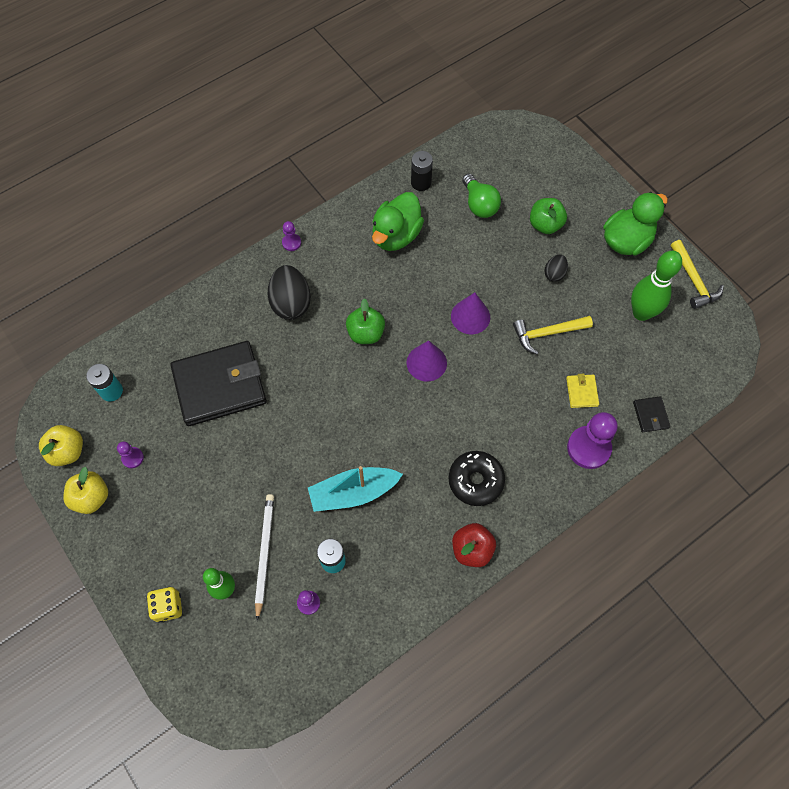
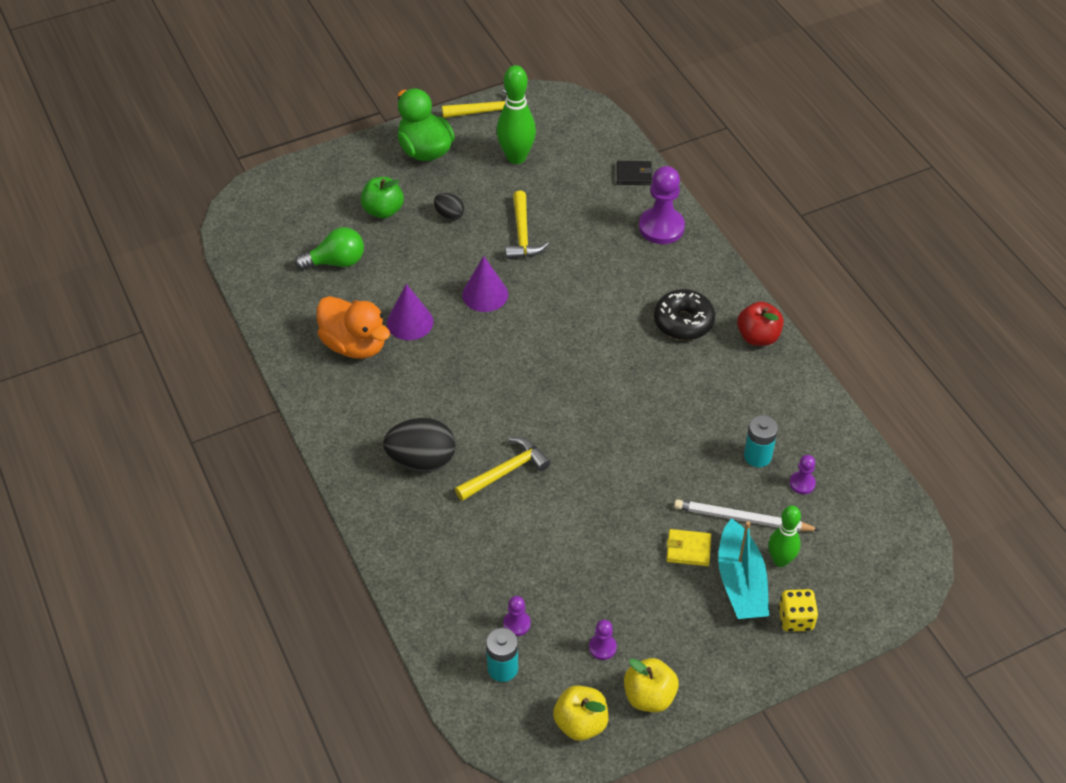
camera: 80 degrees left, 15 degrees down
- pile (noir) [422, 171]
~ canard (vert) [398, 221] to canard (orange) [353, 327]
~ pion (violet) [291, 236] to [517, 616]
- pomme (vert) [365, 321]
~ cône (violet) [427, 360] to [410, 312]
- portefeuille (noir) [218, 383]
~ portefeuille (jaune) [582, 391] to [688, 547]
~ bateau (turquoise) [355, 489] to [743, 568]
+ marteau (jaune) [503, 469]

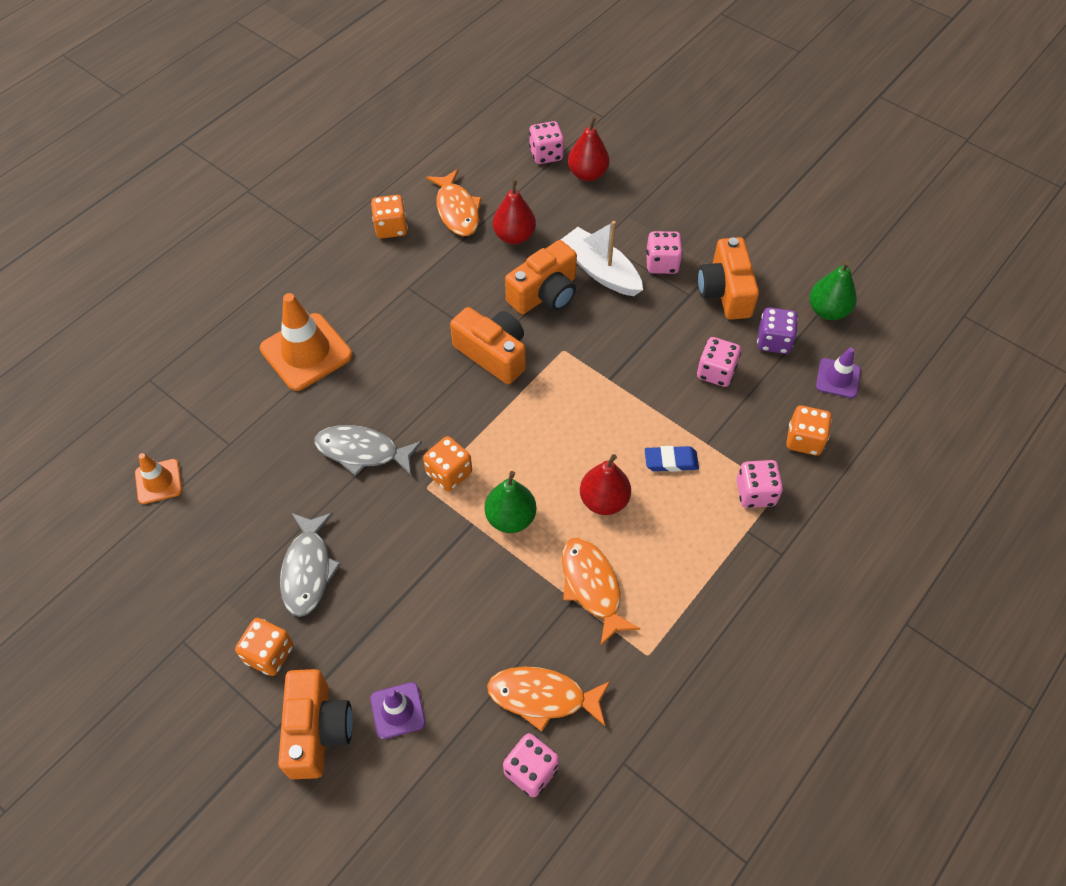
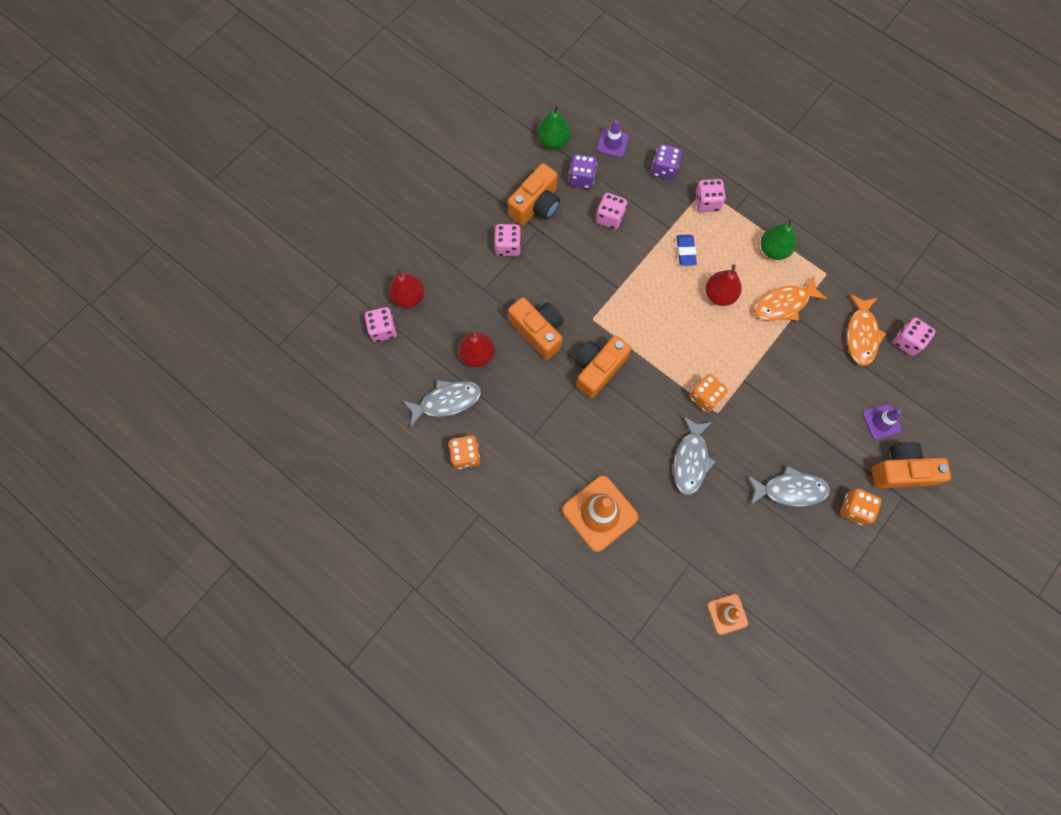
camera: 90 degrees left, 15 degrees up
~ poisson (orange) [454, 202] to poisson (gris) [441, 403]
- bateau (blanc) [602, 258]
~ appareil photo (orange) [728, 278] = [534, 194] 45 degrees counterclockwise
~ dé (orange) [809, 430] to dé (violet) [666, 162]
~ poire (vert) [510, 502] to [778, 238]

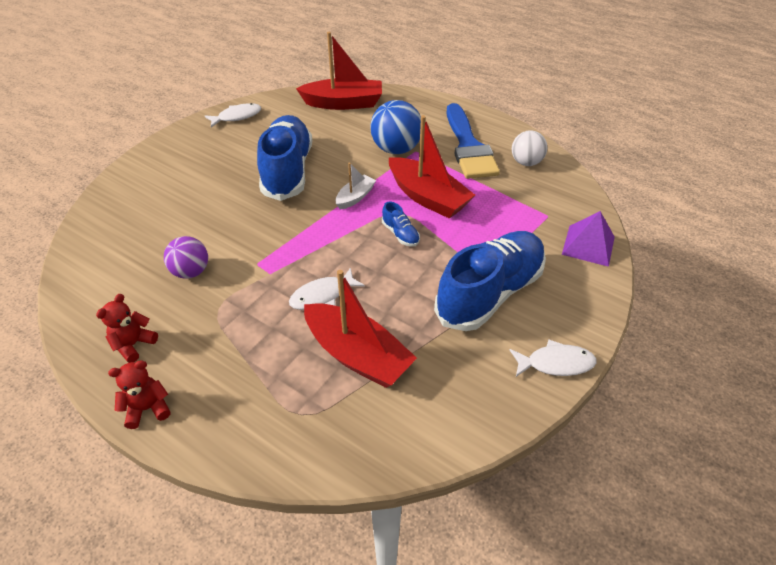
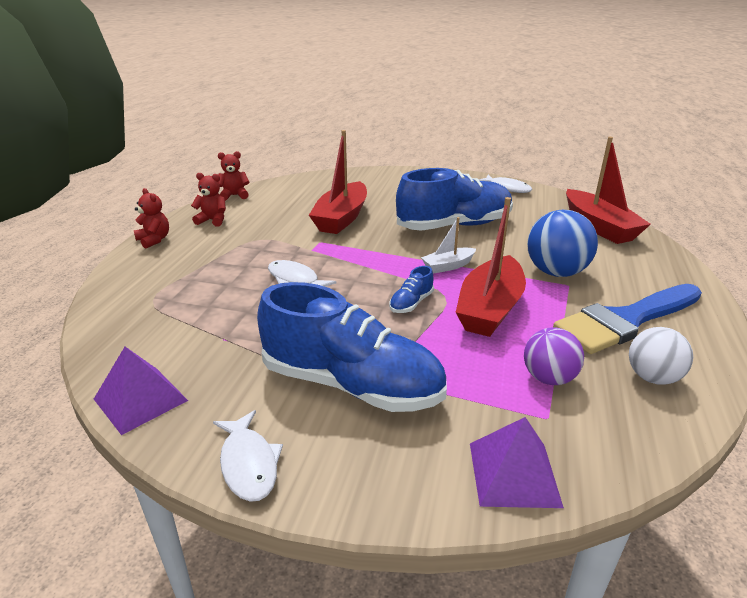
camera: 70 degrees right, 15 degrees down
~ bateau (blanc) [356, 186] = [448, 245] 135 degrees clockwise
~ balle (violet) [186, 257] to [554, 356]
~ bateau (rouge) [360, 329] to [338, 182]
+ ours en peluche (rouge) [234, 176]
+ pyramide (violet) [141, 391]

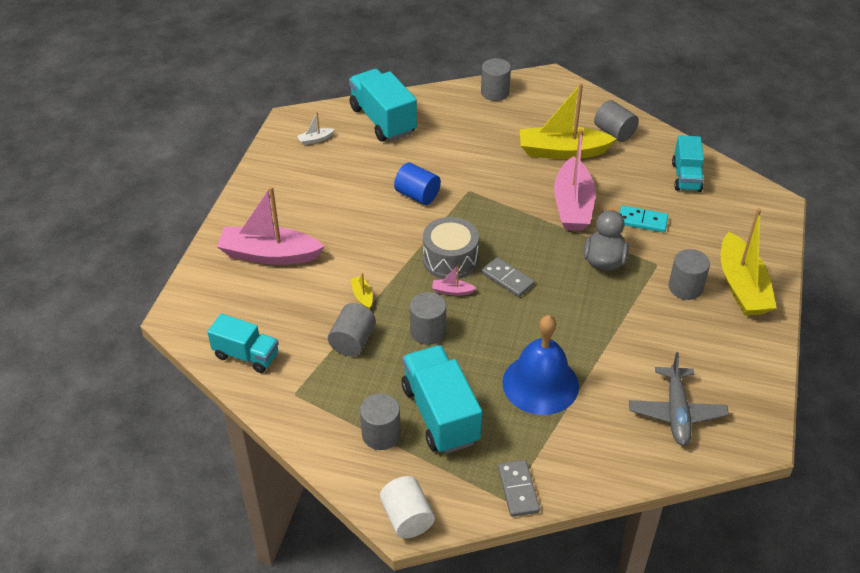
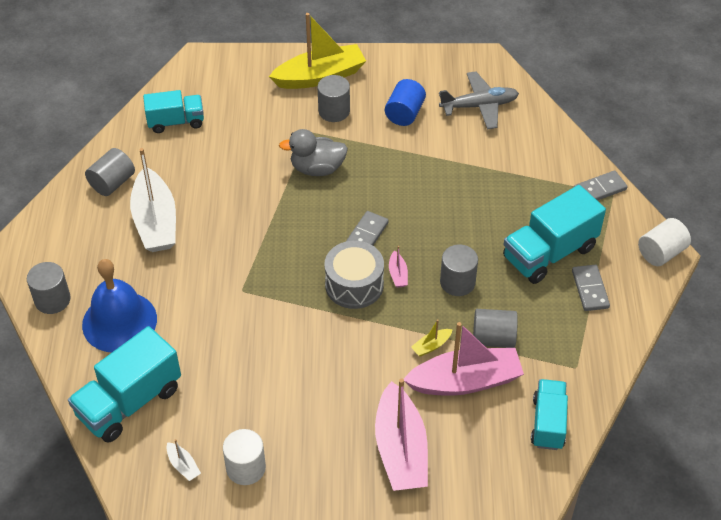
camera: 105 degrees left, 5 degrees up
~ bateau (jaune) [568, 121] to bateau (blanc) [153, 200]
~ bateau (rose) [575, 180] to [464, 359]
~ cylindre (bleu) [417, 184] to [405, 102]
- domino (turquoise) [644, 219]
~ cloche (bleu) [540, 365] to [119, 306]
~ cylindre (gris) [380, 421] to domino (gris) [591, 288]
+ cylindre (blanc) [244, 457]

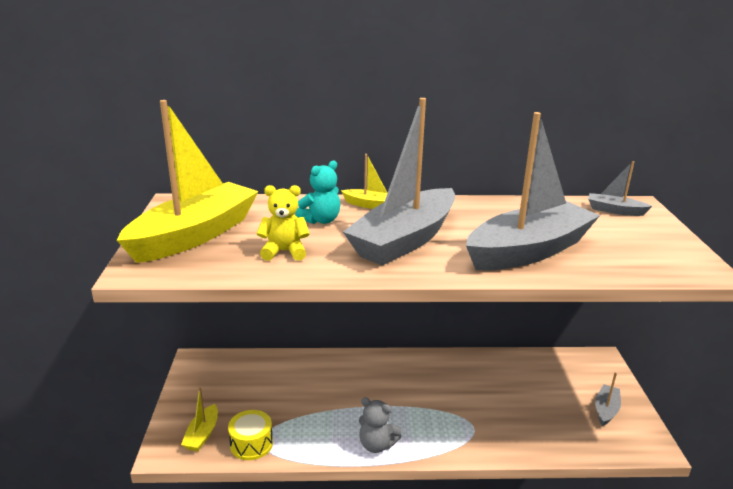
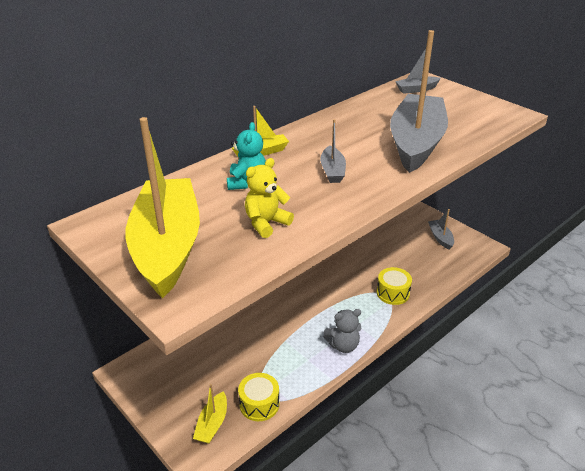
camera: 40 degrees left, 10 degrees up
~ bateau (gris) [399, 181] = [333, 151] x0.42
~ bateau (jaune) [199, 419] = [210, 414] 45 degrees clockwise
+ tambour (jaune) [394, 286]

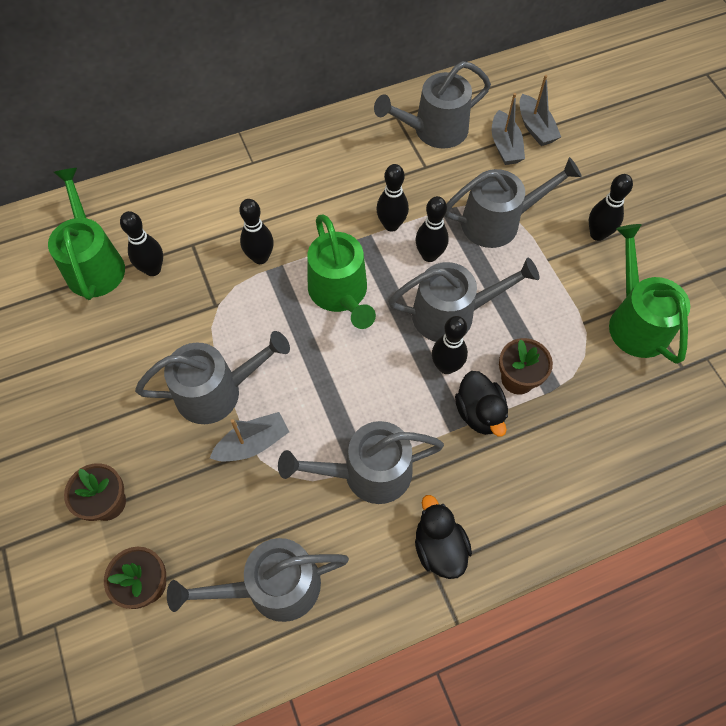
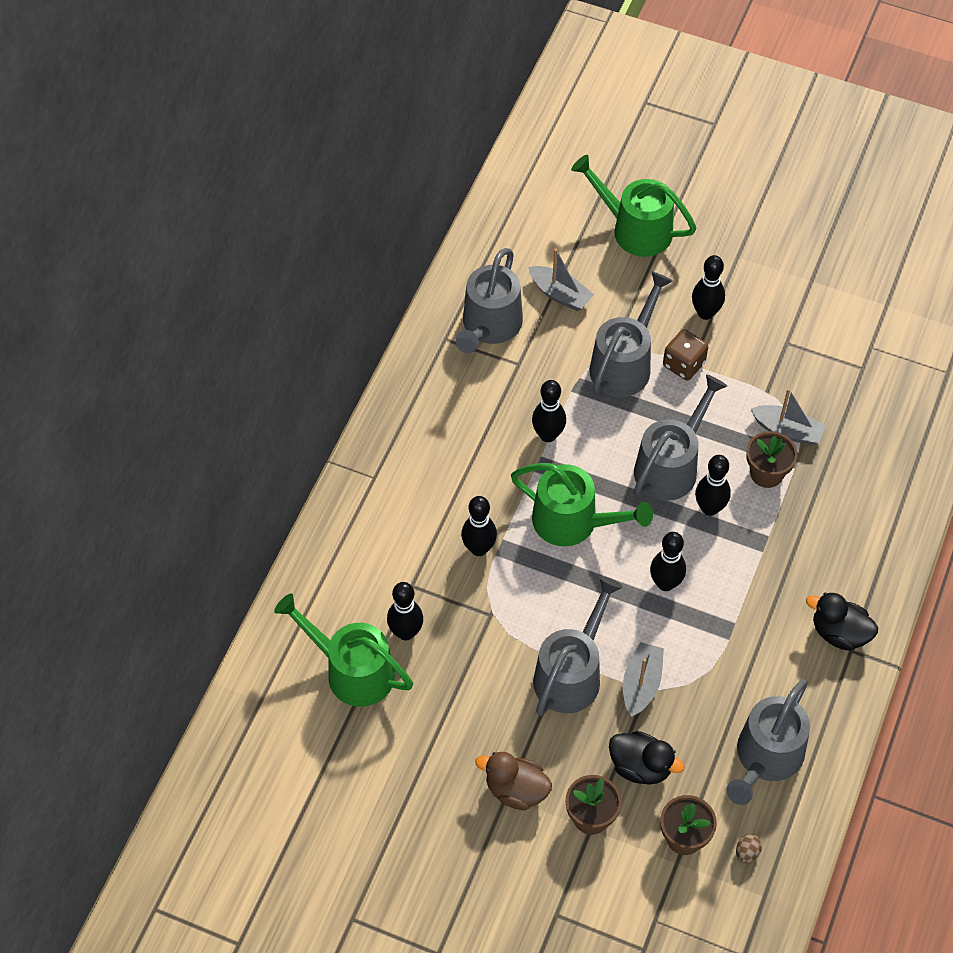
camera: 45 degrees left, 5 degrees down
~ bateau (gris) [540, 110] to [788, 416]
~ quille (noir) [432, 229] to [668, 561]
~ arrosoir (vert) [649, 294] to [633, 206]
~ canard (noir) [481, 404] to [646, 758]
- arrosoir (gris) [361, 462]
+ dé (marron) [685, 354]
+ canard (marron) [513, 781]
+ œuf (marron) [749, 849]

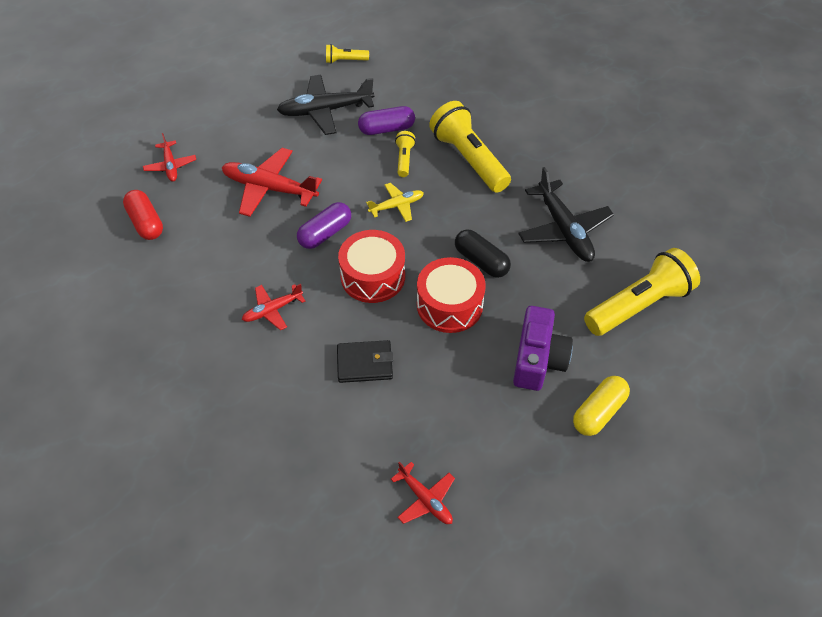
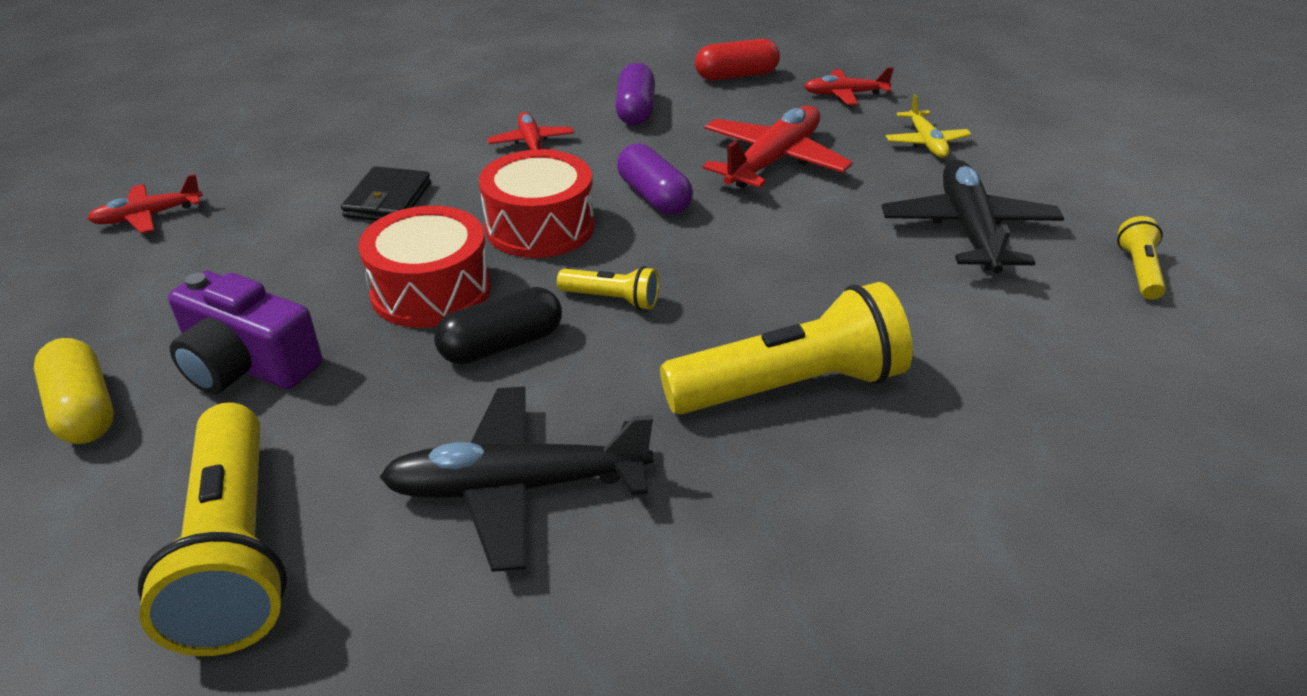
camera: 105 degrees right, 15 degrees down
~ gélule (violet) [386, 120] to [635, 94]
~ lampe de poche (jaune) [405, 154] to [608, 288]
~ avion (jaune) [395, 202] to [929, 126]

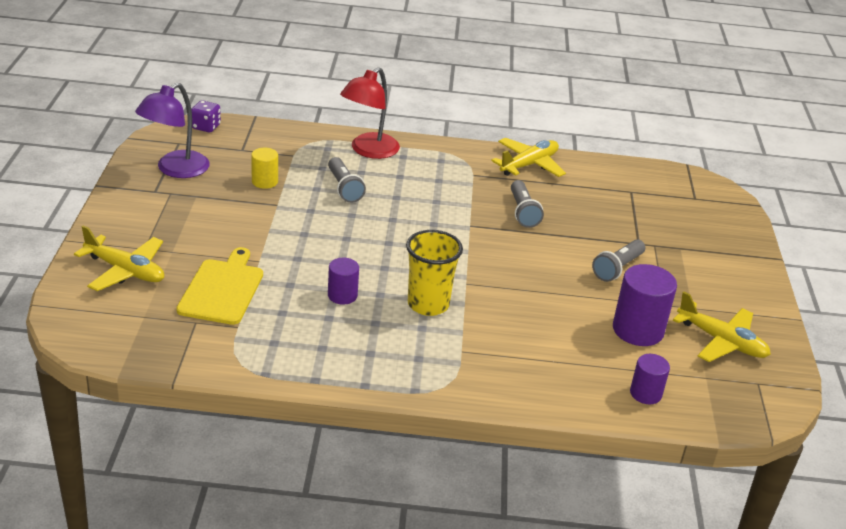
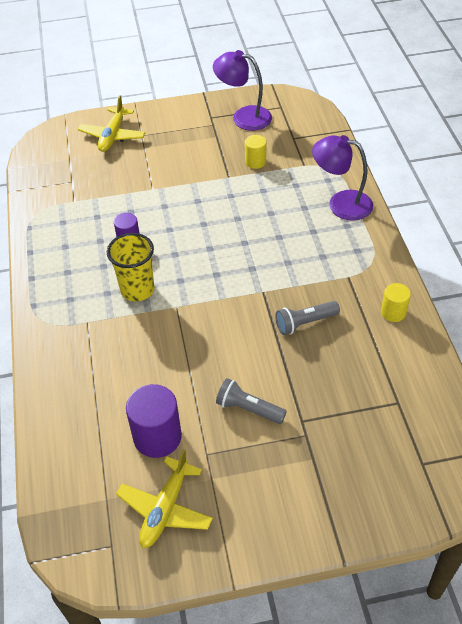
camera: 80 degrees right, 15 degrees up
~ lampe (rouge) [370, 113] to lampe (violet) [342, 178]
- dé (violet) [206, 116]
~ avion (jaune) [528, 157] to cylindre (jaune) [396, 302]
- lampe de poche (gris) [347, 180]
- planche à découper (jaune) [219, 286]
- cylindre (violet) [650, 379]

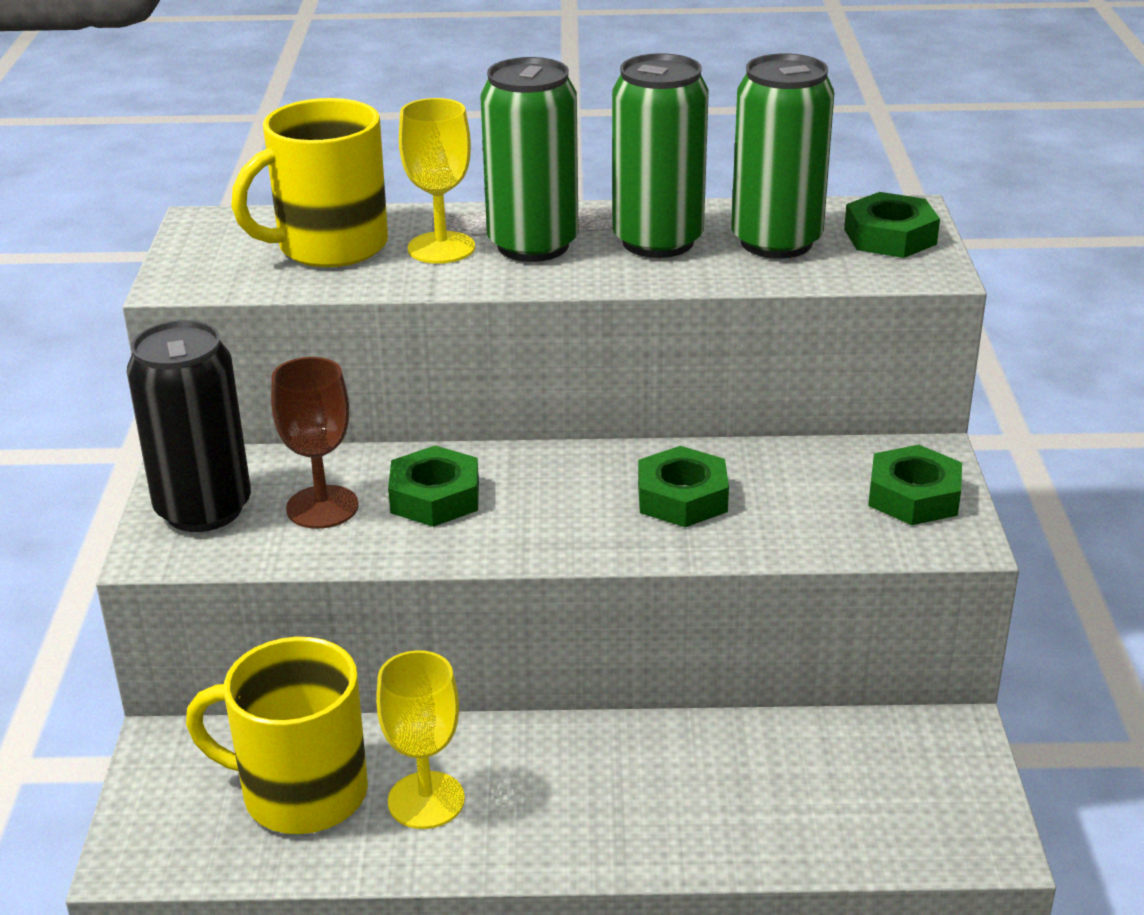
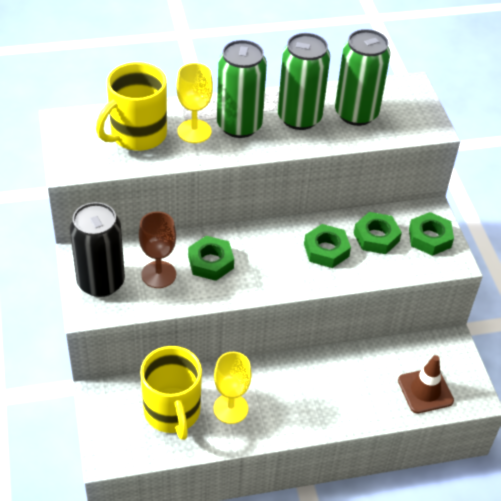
camera: 15 degrees left, 15 degrees up
~ écrou (vert) [892, 225] to [377, 233]
~ tasse (jaune) [277, 735] = [171, 393] 105 degrees counterclockwise
+ cône de chantier (marron) [426, 384]

